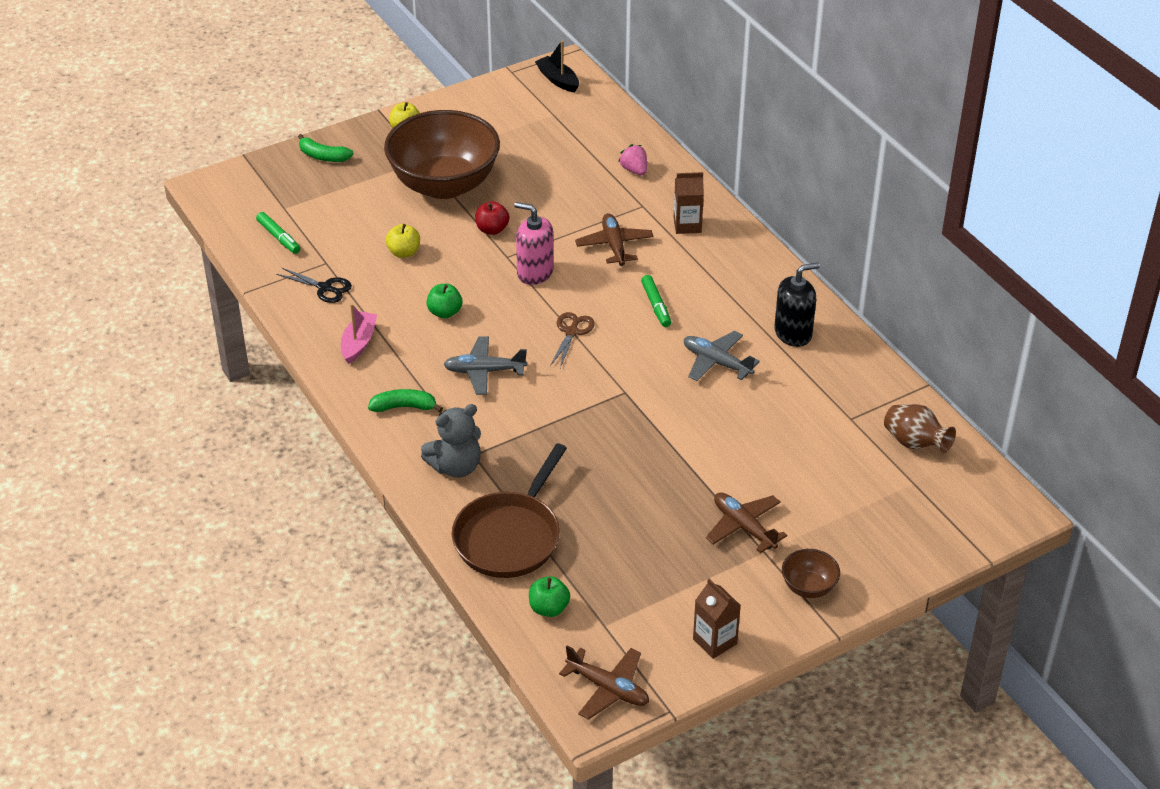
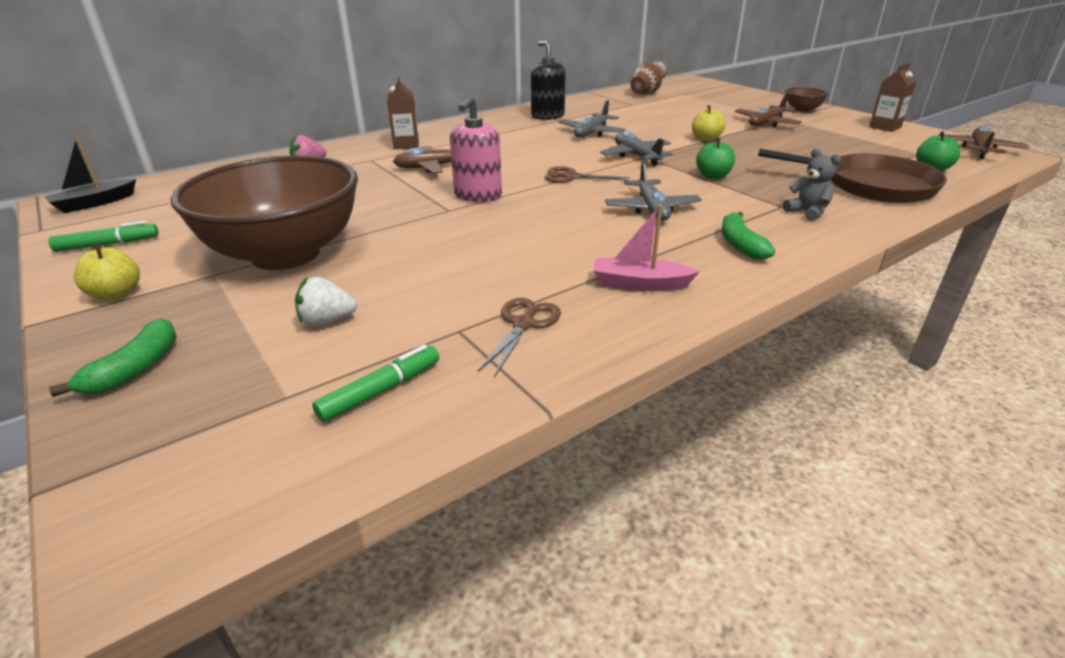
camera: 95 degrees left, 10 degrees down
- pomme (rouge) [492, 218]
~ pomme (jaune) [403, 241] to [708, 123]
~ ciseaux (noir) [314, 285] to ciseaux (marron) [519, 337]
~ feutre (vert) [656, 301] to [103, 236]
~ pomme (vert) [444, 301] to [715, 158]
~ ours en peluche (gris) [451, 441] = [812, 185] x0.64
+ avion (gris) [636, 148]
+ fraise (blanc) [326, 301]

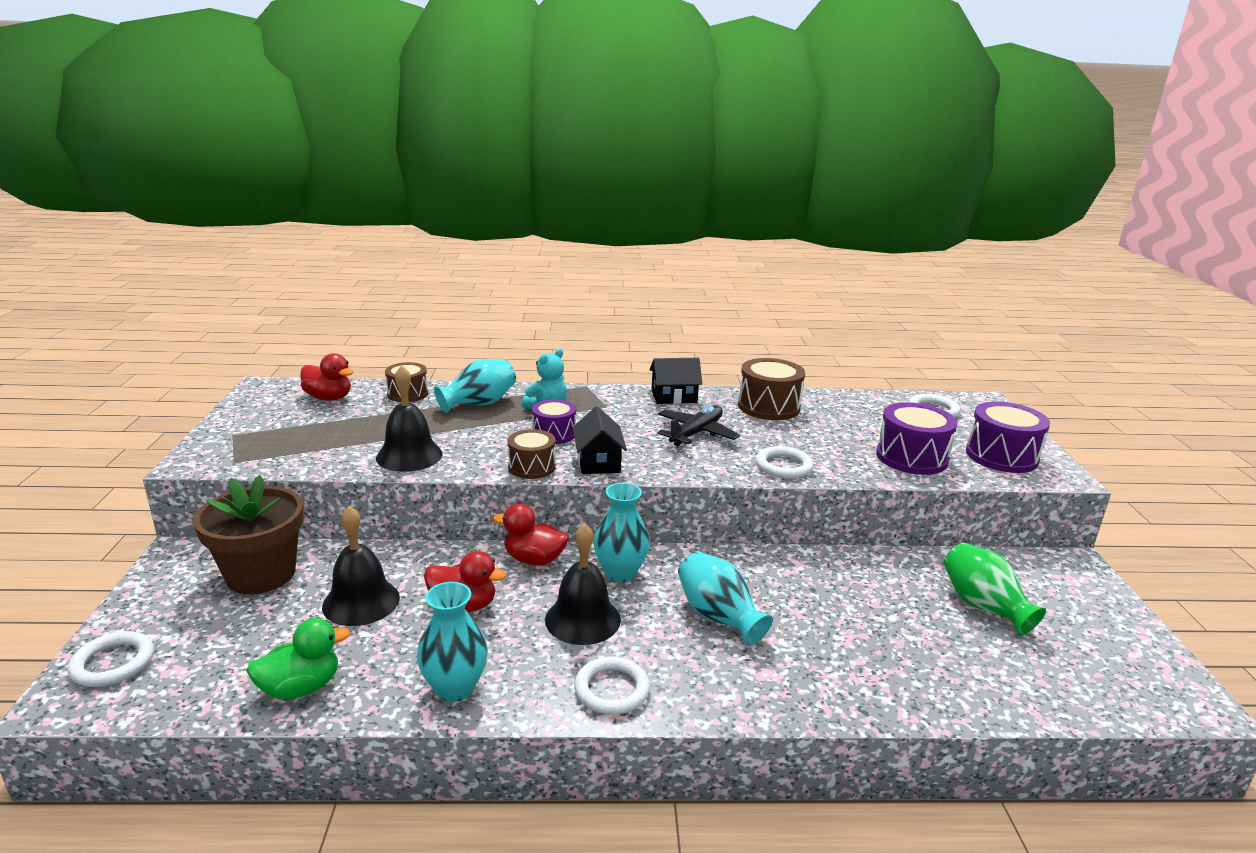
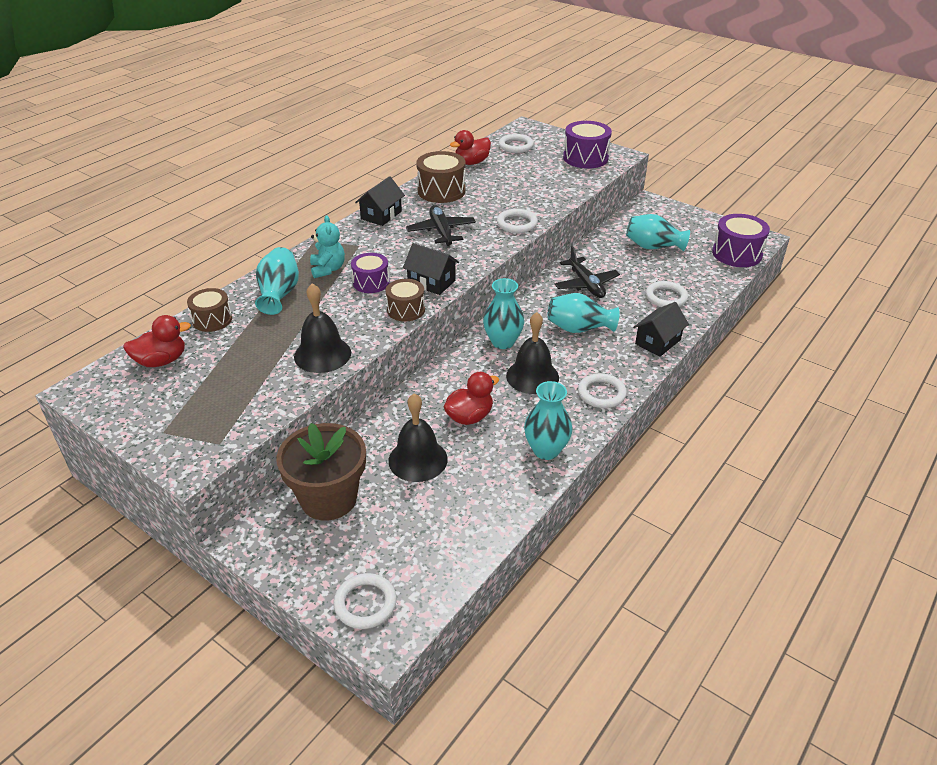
camera: 50 degrees left, 15 degrees up
~ tambour (violet) [917, 438] to [741, 240]
~ canard (rouge) [531, 535] to [470, 147]
~ vase (vert) [994, 589] to vase (turquoise) [658, 232]
- canard (vert) [298, 659]
+ avion (noir) [587, 272]
+ anneau (blanc) [667, 294]
+ maison (noir) [661, 329]

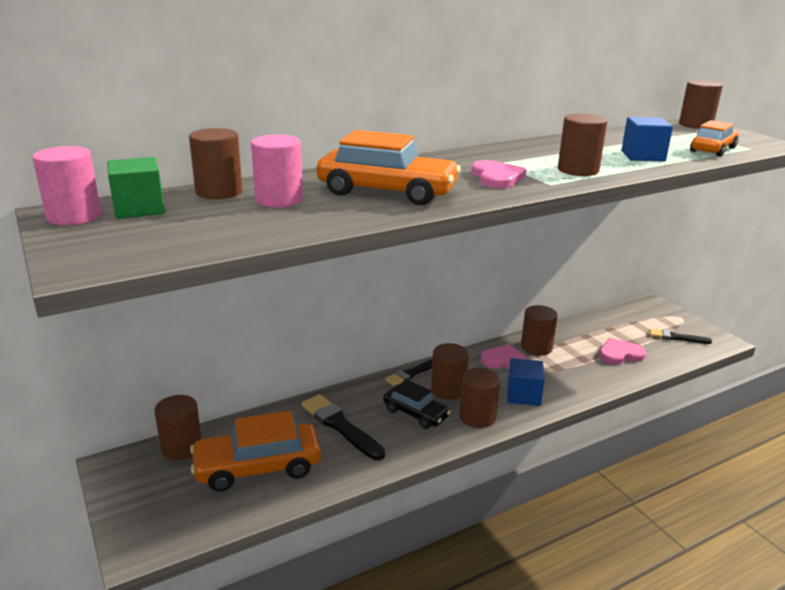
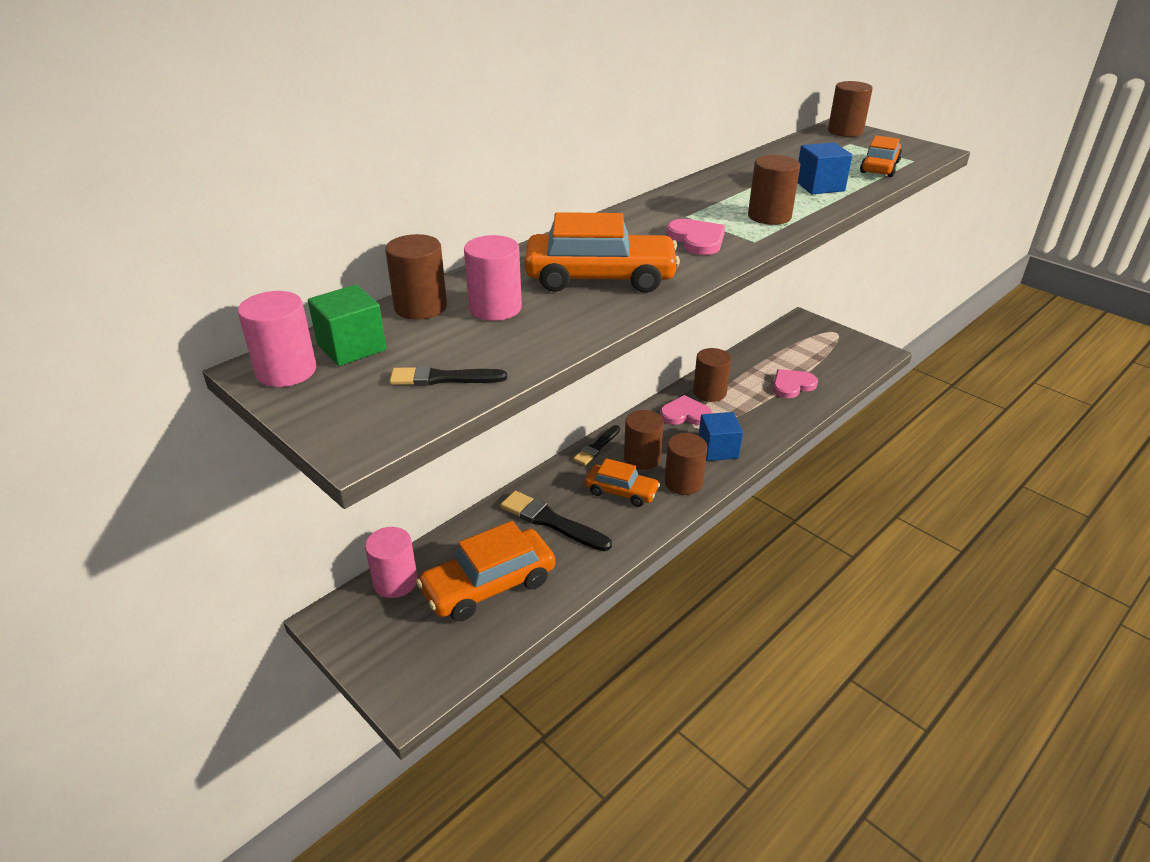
camera: 15 degrees left, 10 degrees up
~ pinceau (noir) [680, 336] to [448, 376]
~ voiture (noir) [417, 404] to voiture (orange) [622, 482]
~ cylindre (marron) [178, 427] to cylindre (rose) [391, 562]

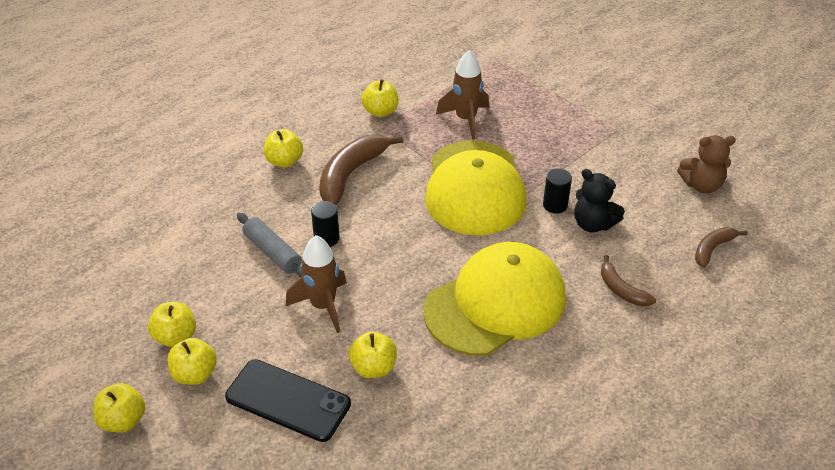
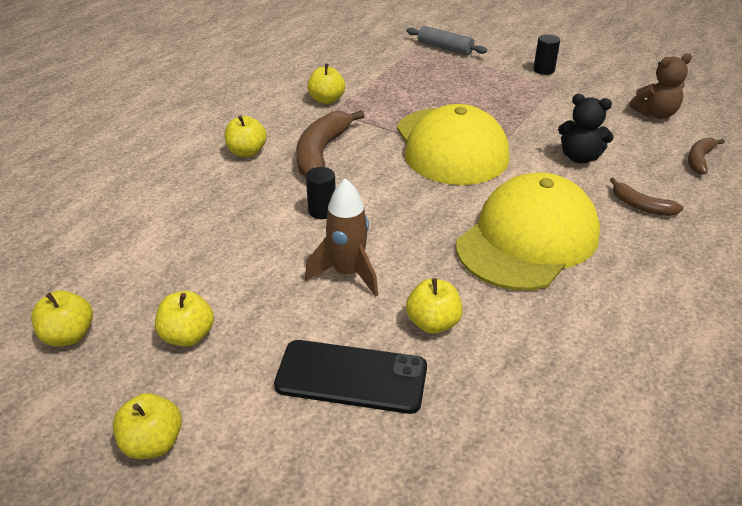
camera: 15 degrees left, 5 degrees down
- fusée (marron) [462, 95]
~ cylindre (noir) [557, 191] to [546, 54]
~ rouleau à pâtisserie (gris) [269, 245] to [446, 40]
~ pomme (jaune) [192, 361] to [62, 318]

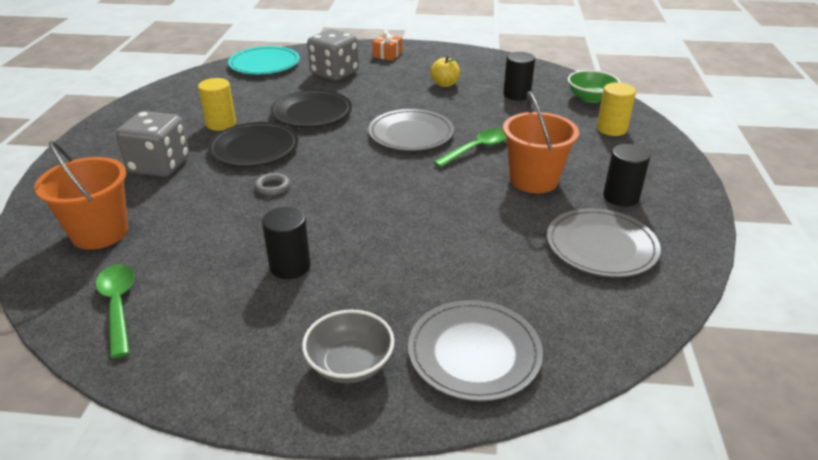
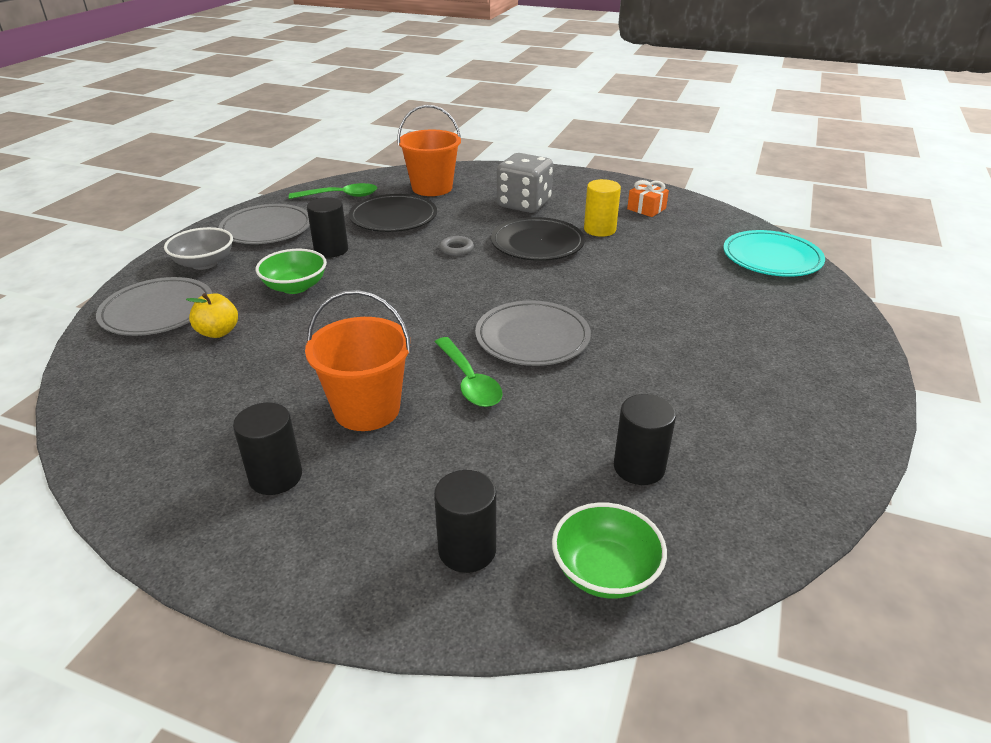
camera: 105 degrees right, 0 degrees up
- dé (gris) [333, 55]
~ cadeau (orange) [387, 45] to [648, 198]
~ pomme (jaune) [445, 71] to [212, 315]
~ cylindre (jaune) [616, 109] to cylindre (noir) [465, 521]
~ assiette (noir) [311, 108] to [393, 213]
~ assiette (gris) [604, 242] to [264, 224]
+ bol (vert) [291, 271]

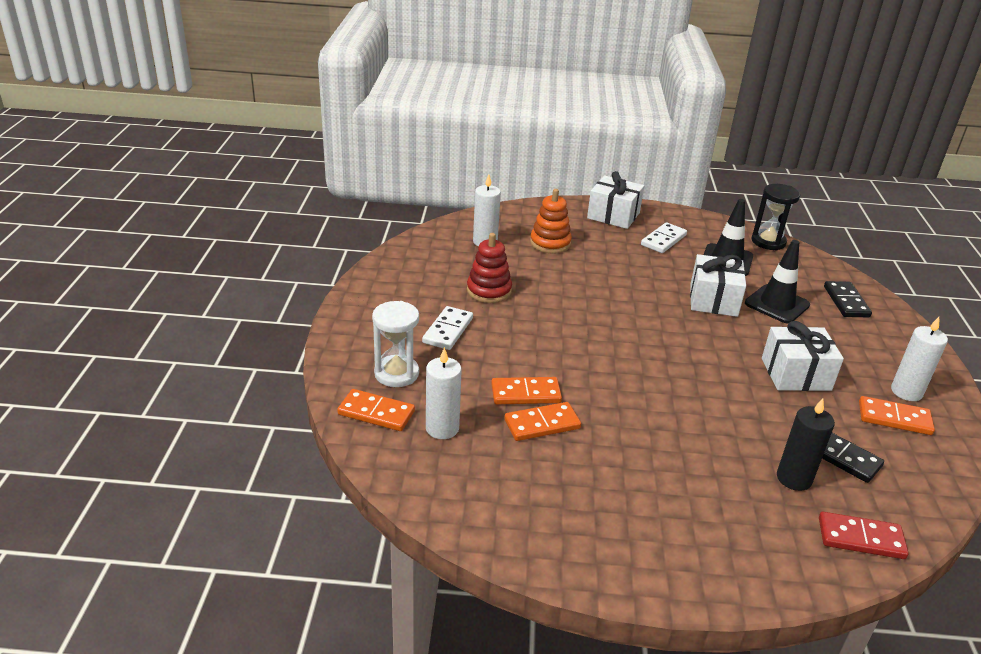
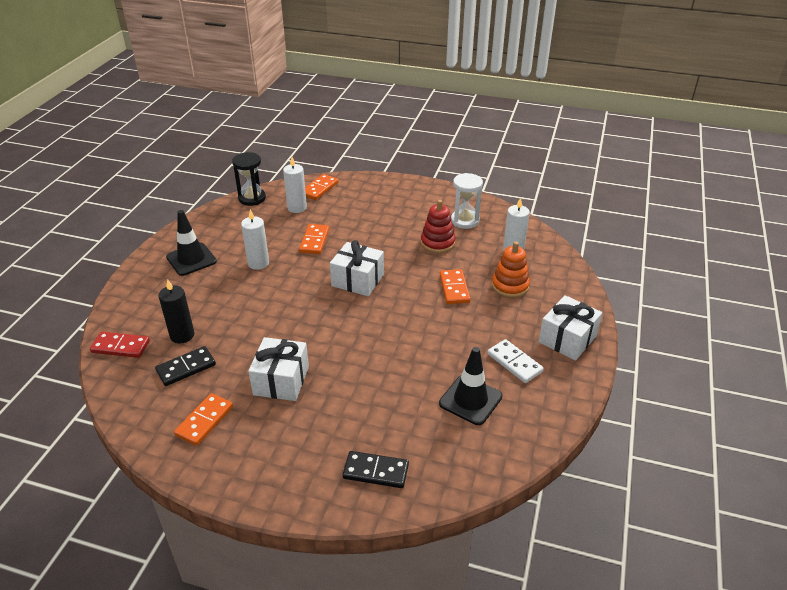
camera: 105 degrees right, 5 degrees up
~ sablier (noir) [776, 217] to [249, 179]
~ cône de chantier (noir) [777, 282] to [191, 243]
~ cadeau (blanc) [718, 285] to [357, 268]
~ sablier (blanc) [395, 344] to [467, 201]
- domino (blanc) [447, 328]
~ bougie (blanc) [919, 359] to [255, 239]
~ domino (orange) [542, 421] to [455, 286]
~ domino (rouge) [864, 535] = [120, 345] 75 degrees clockwise

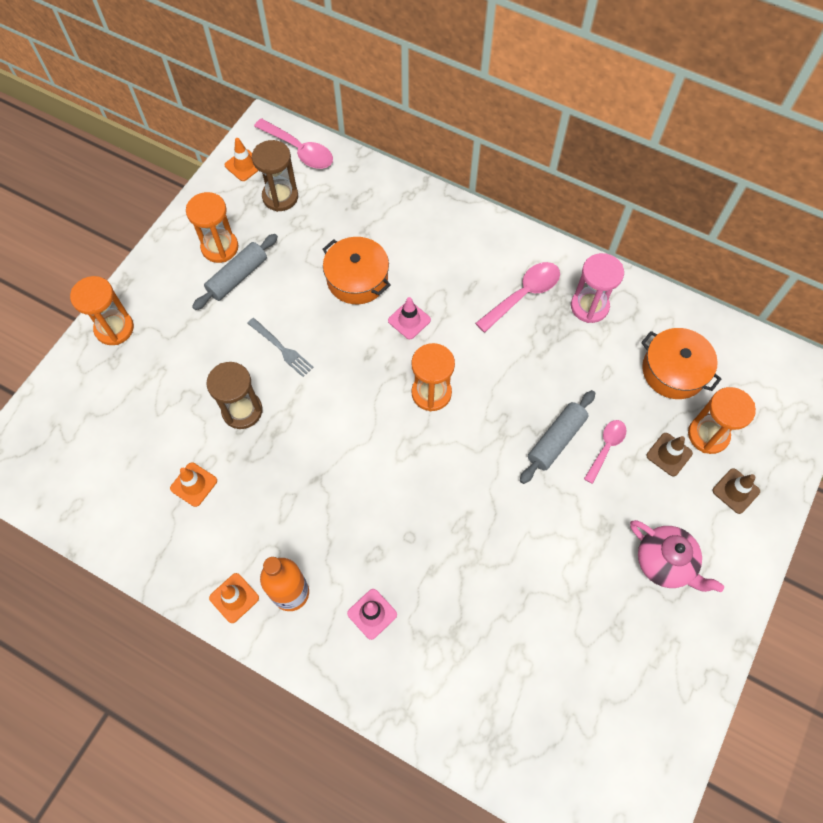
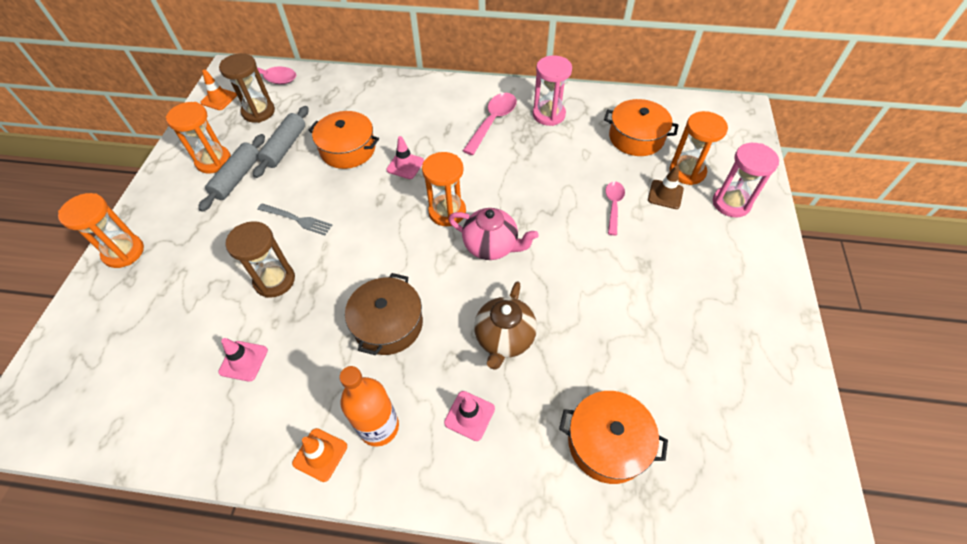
camera: 20 degrees left, 10 degrees down
~ rouleau à pâtisserie (gris) [557, 437] to [281, 142]
~ cône de chantier (orange) [193, 484] to cône de chantier (rose) [243, 360]
~ cône de chantier (marron) [736, 491] to sablier (rose) [746, 180]
~ théière (rose) [677, 556] to [494, 234]
+ marmite (marron) [384, 314]
+ théière (marron) [505, 325]
+ marmite (orange) [613, 437]

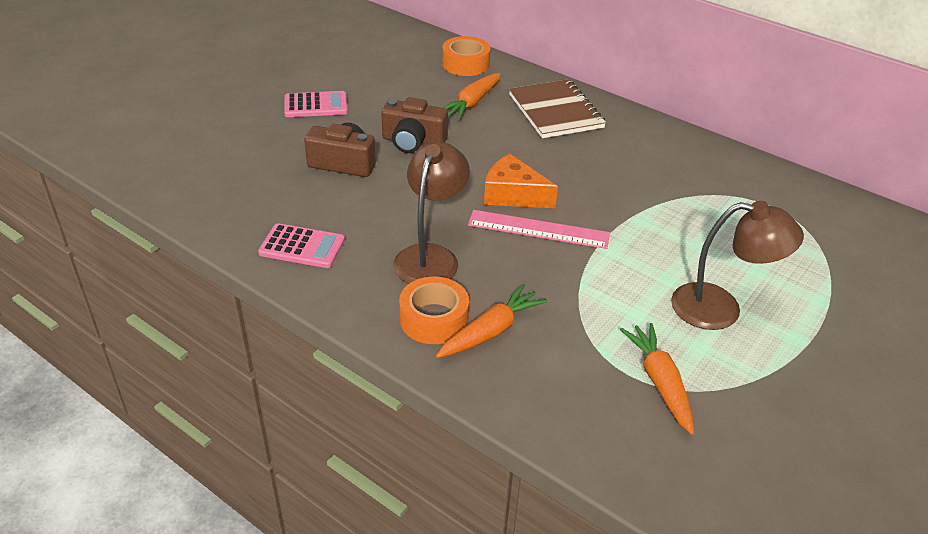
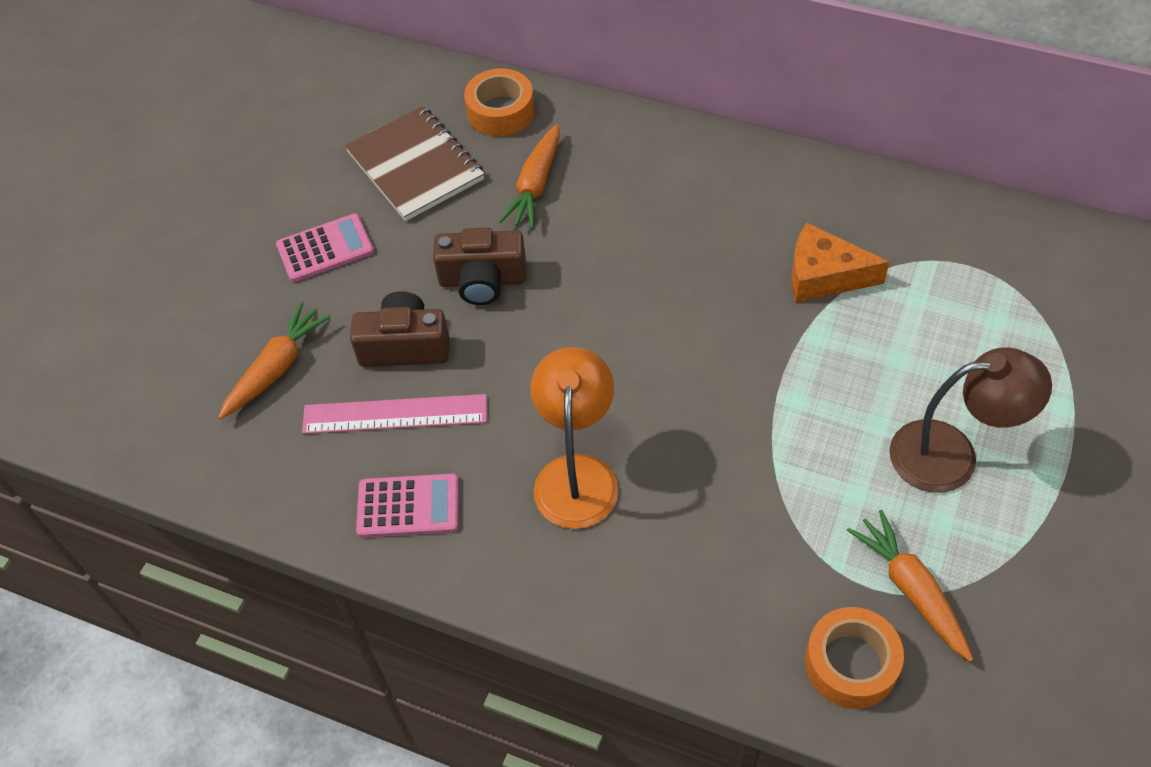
camera: 10 degrees left, 15 degrees up
~ carnet (marron) [557, 108] to [414, 163]
~ lampe (marron) [431, 212] to lampe (orange) [574, 438]
~ fromage (orange) [521, 181] to [840, 262]
~ règle (rose) [539, 229] to [394, 414]
~ ruban adhésif (orange) [434, 310] to [854, 658]
~ carotte (orange) [491, 321] to [274, 360]

